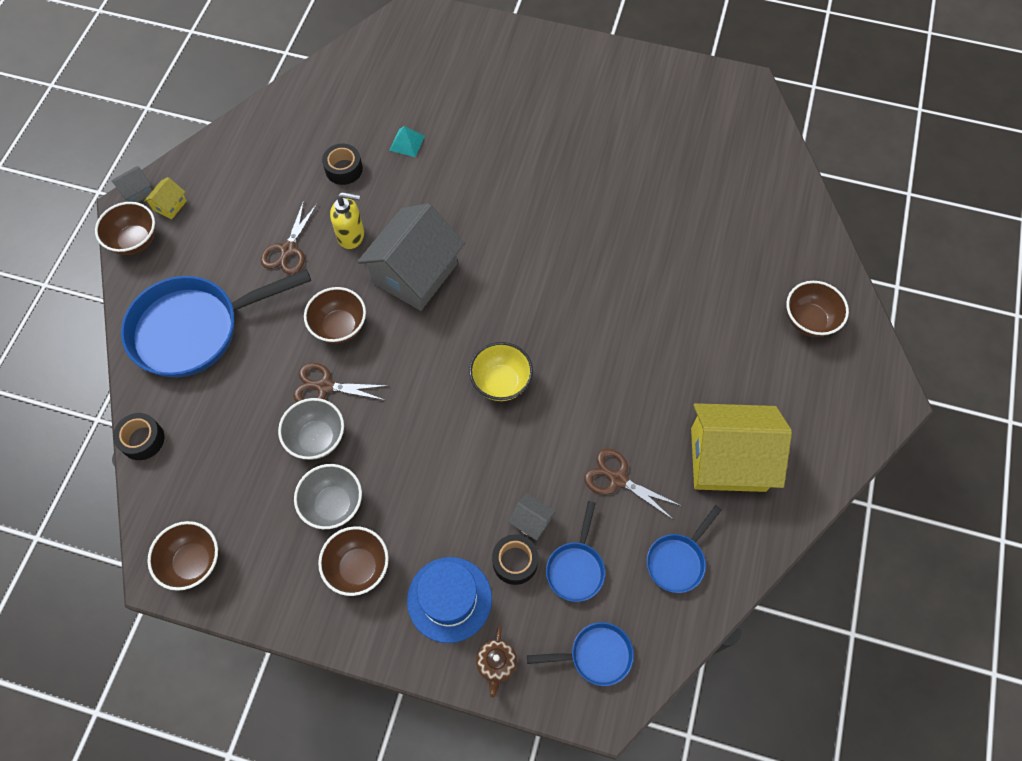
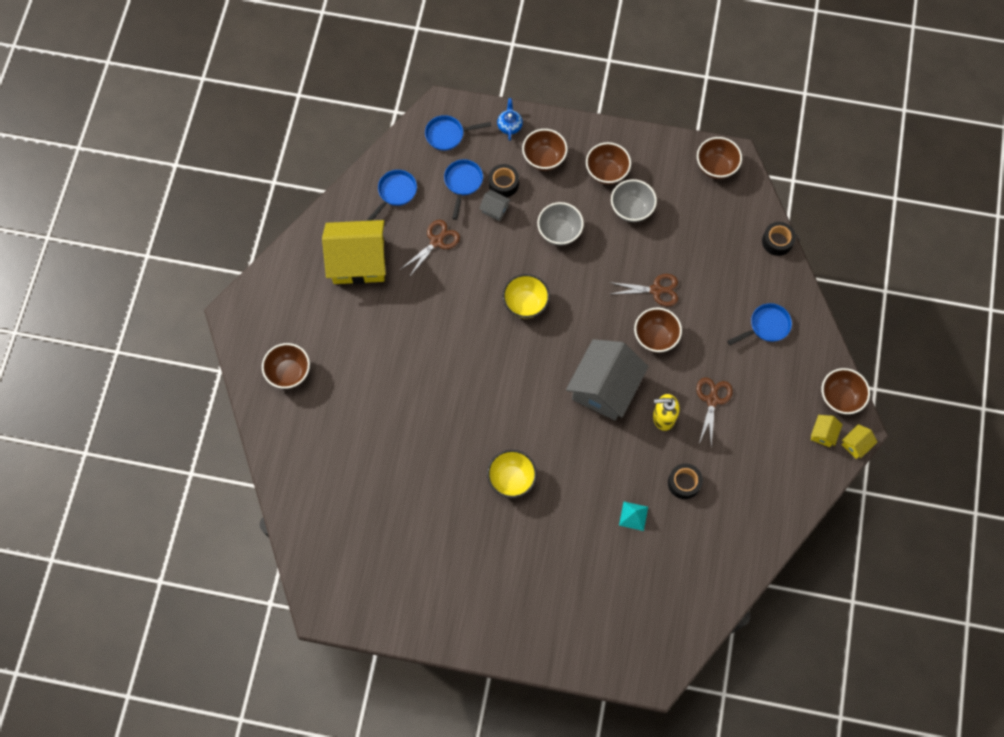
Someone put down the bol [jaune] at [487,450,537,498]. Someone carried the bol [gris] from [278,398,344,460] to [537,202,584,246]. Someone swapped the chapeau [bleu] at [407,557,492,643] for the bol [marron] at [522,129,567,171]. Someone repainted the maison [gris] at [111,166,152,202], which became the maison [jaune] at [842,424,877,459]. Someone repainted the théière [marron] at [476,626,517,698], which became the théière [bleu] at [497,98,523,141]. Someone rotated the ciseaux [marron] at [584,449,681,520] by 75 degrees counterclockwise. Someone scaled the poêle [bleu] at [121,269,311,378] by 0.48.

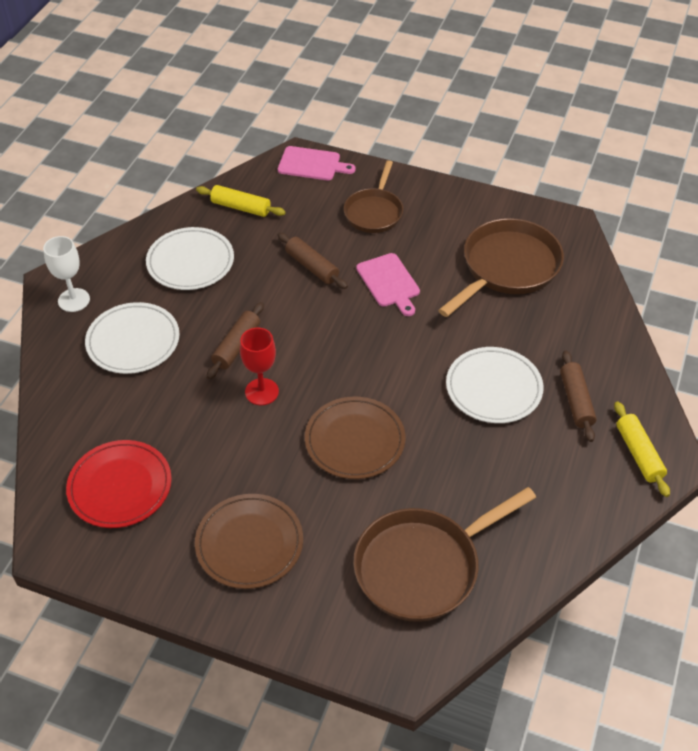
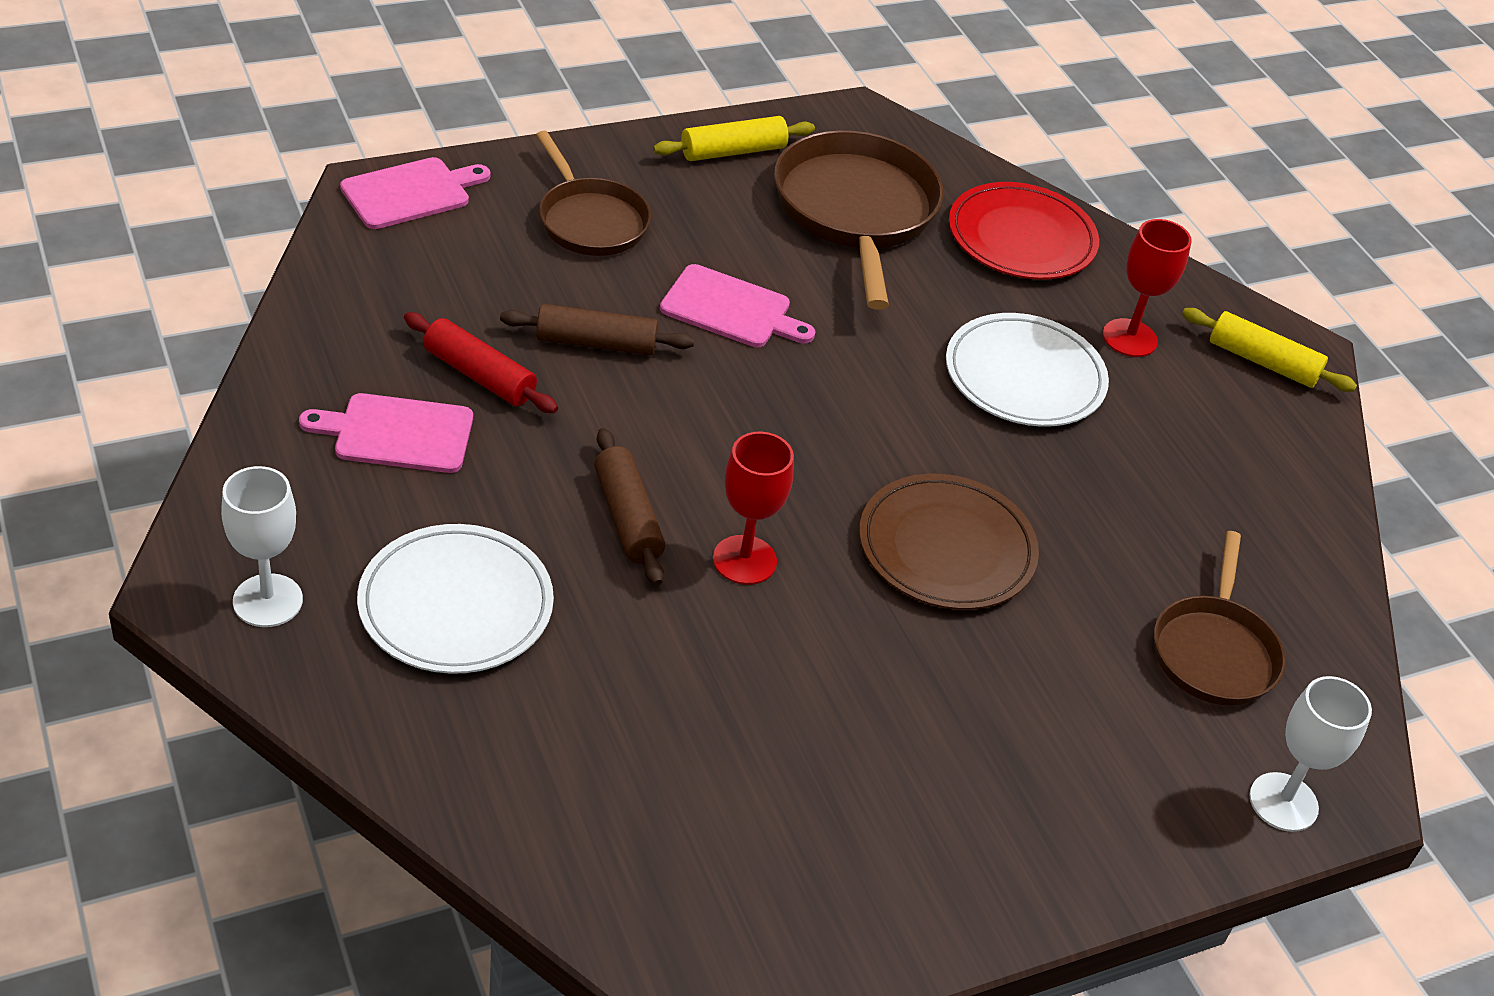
Someone took away the assiette [marron] at [195,494,303,589]. Someone put down the rouleau à pâtisserie [rouge] at [404,312,558,413]. Someone put down the verre à pied [blanc] at [1249,676,1372,832]. Someone carried the assiette [rouge] from [66,440,172,528] to [949,182,1099,280]. Someone carried the rouleau à pâtisserie [jaune] from [196,185,286,217] to [653,116,815,161]. Someone swapped the assiette [blanc] at [146,227,234,290] for the planche à découper [rose] at [299,393,473,473]. Someone swapped the rouleau à pâtisserie [marron] at [560,350,597,442] for the verre à pied [rouge] at [1103,219,1192,357]. Someone scaled the poêle [marron] at [353,487,536,622] by 0.63.

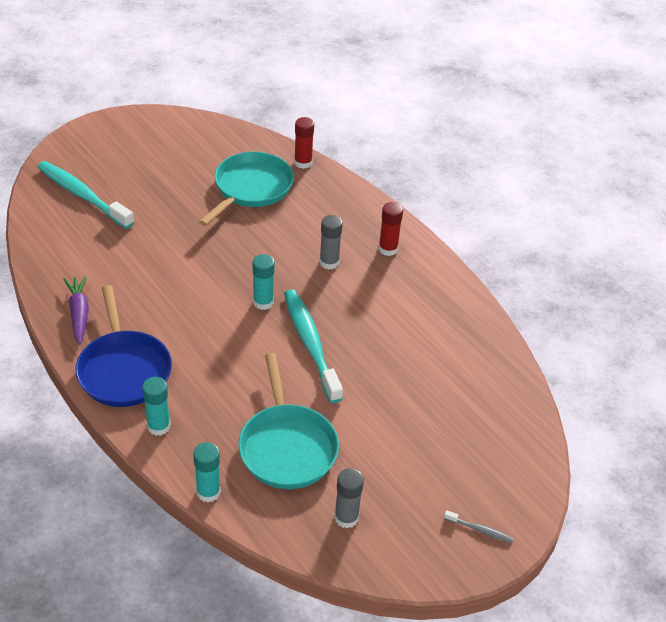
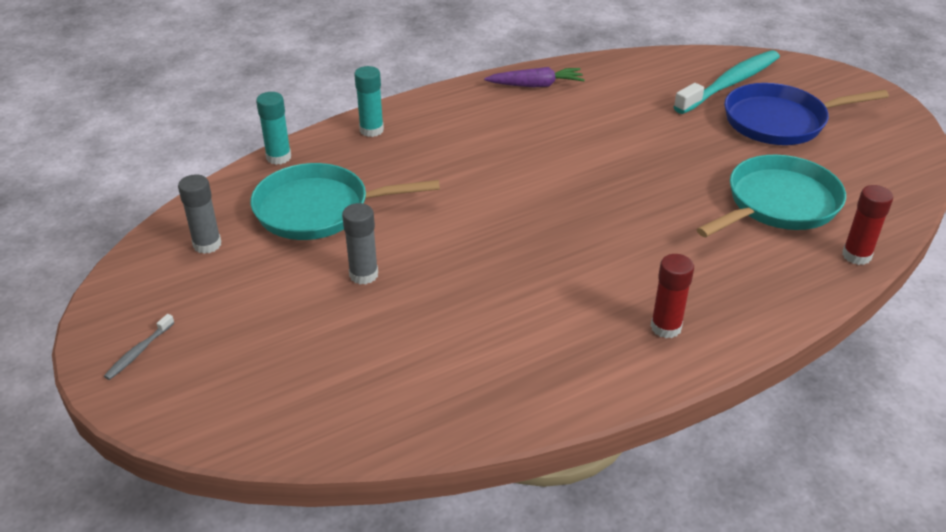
Someone took away the bâton de colle [turquoise] at [253,254,275,310]. Someone took away the brosse à dents [turquoise] at [284,289,343,403]. Someone carried the poêle [bleu] from [75,285,172,407] to [724,83,889,145]. Someone carried the bâton de colle [gris] from [319,215,343,270] to [342,203,378,284]. Someone rotated the poêle [turquoise] at [199,152,294,226] by 75 degrees counterclockwise.

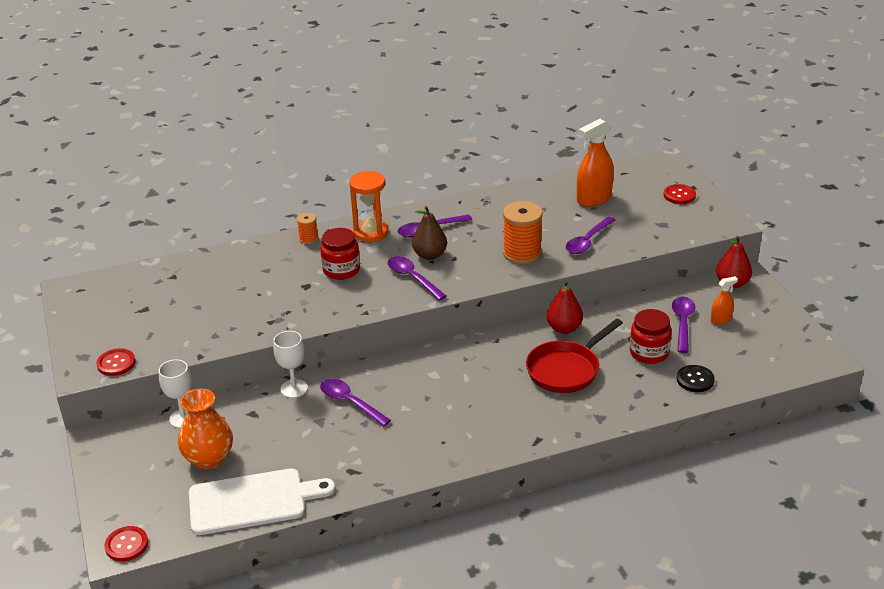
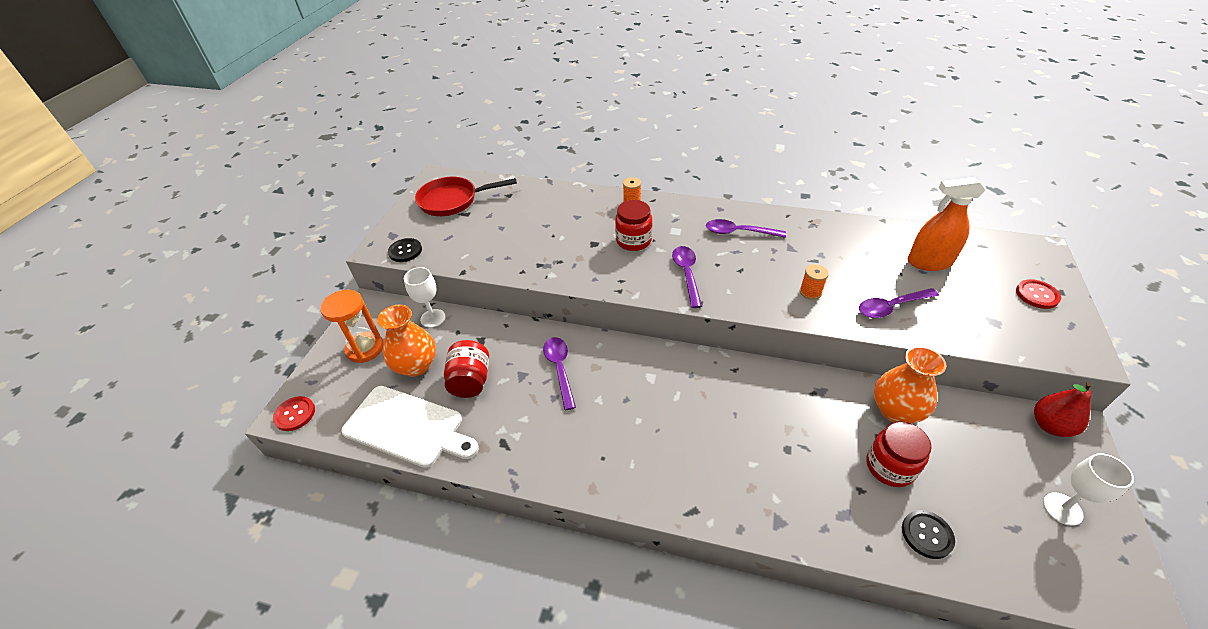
Someone took away the poire [marron] at [412,206,447,260]. Someone took away the poire [rouge] at [547,280,583,334]. Someone took away the cuillère [violet] at [672,297,695,353]. Someone took away the vaporisateur [orange] at [711,276,738,325]. Someone put down the bocal [rouge] at [444,340,489,398]. Someone put down the vase [orange] at [874,346,946,423]. Someone carried the verre à pied [blanc] from [273,331,308,398] to [1043,453,1134,526]. Someone carried the sablier [orange] from [349,171,388,242] to [320,290,384,363]. Someone carried the poêle [rouge] from [526,319,623,393] to [415,177,517,216]. Someone repainted the bouton [rouge] at [96,348,135,376], which became the bouton [noir] at [388,238,422,262]. Someone scaled the bobine [orange] at [503,201,543,264] by 0.52.

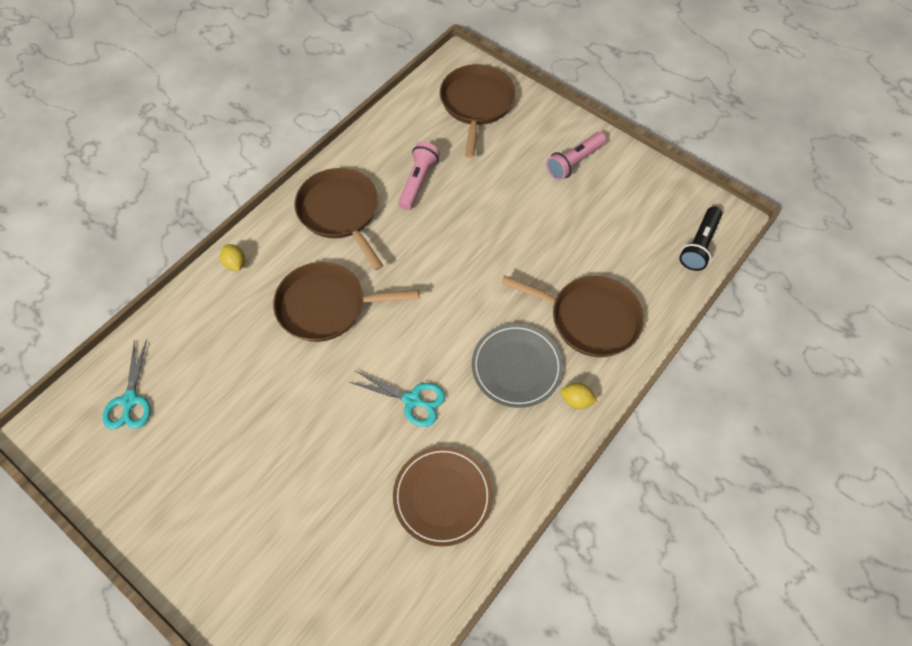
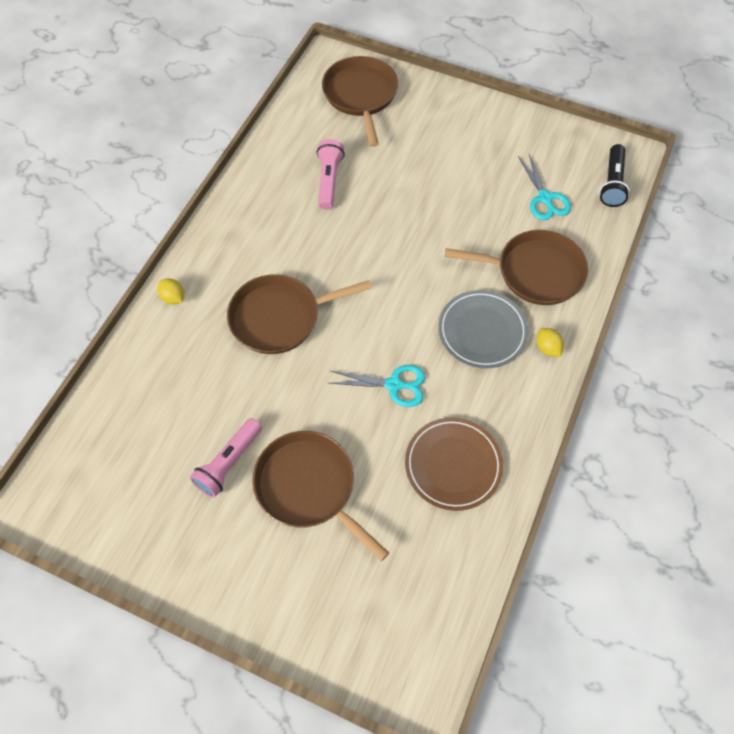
Someone carried the ciseaux [turquoise] from [102,339,151,429] to [518,154,571,220]. Someone carried the poêle [marron] from [295,168,383,271] to [252,431,389,561]. Someone carried the lampe de poche [rose] from [546,132,606,181] to [190,418,262,498]. Someone rotated the citron [jaune] at [561,383,598,409] by 60 degrees clockwise.

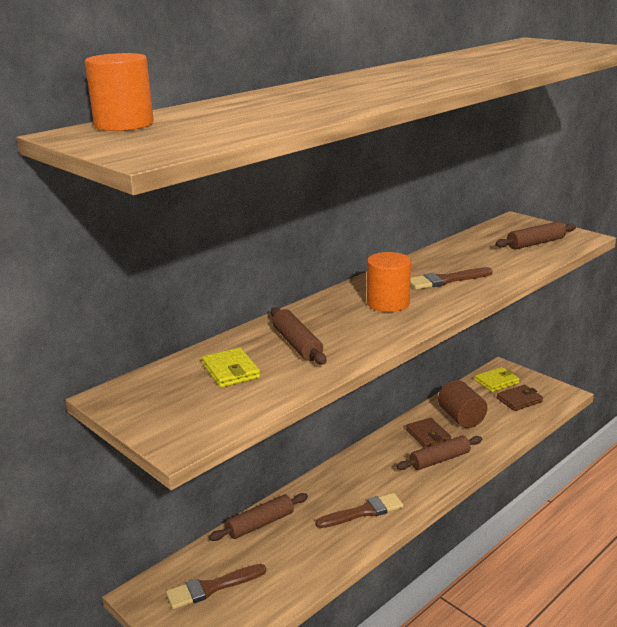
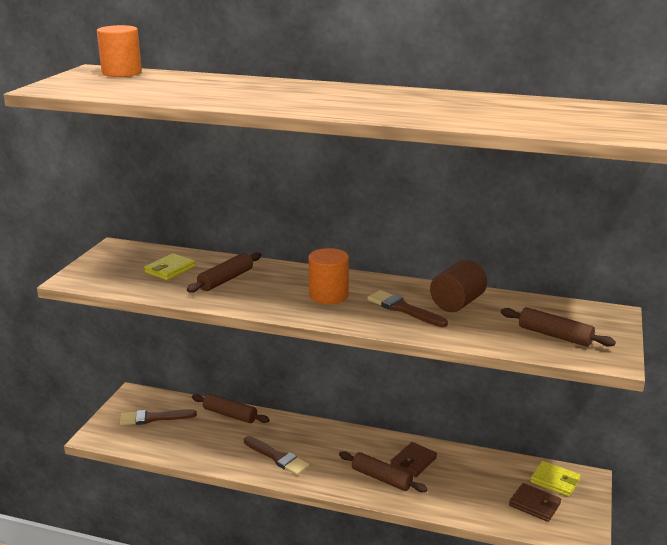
Someone carried the cylindre [marron] from [438,380,487,428] to [430,260,487,312]. Someone rotated the pinceau [marron] at [166,564,266,609] by 45 degrees counterclockwise.

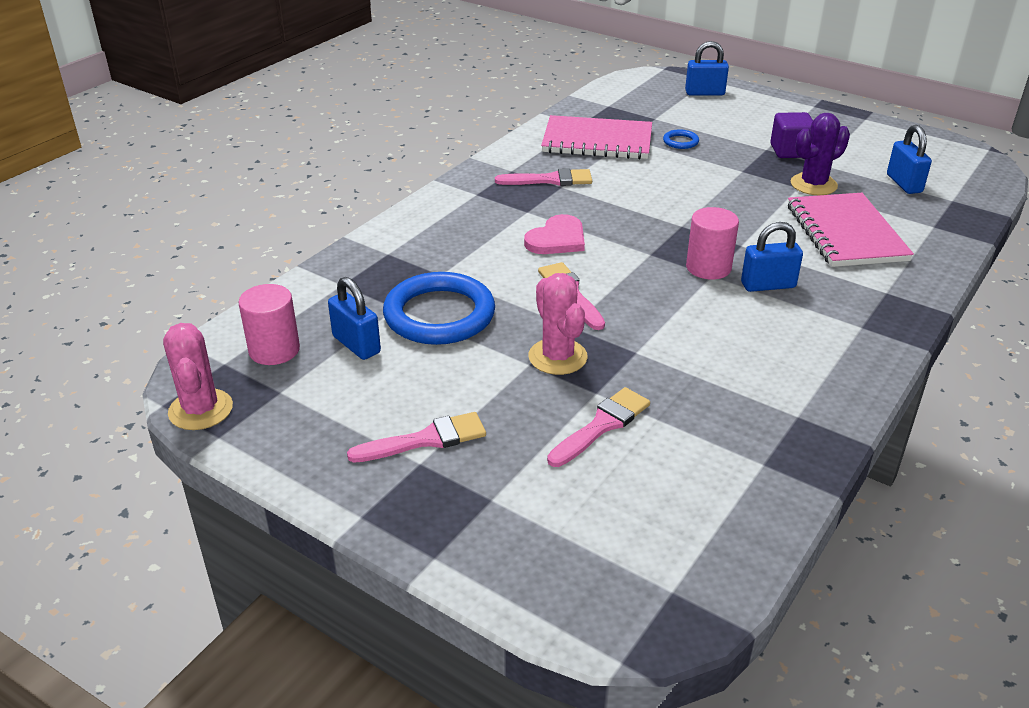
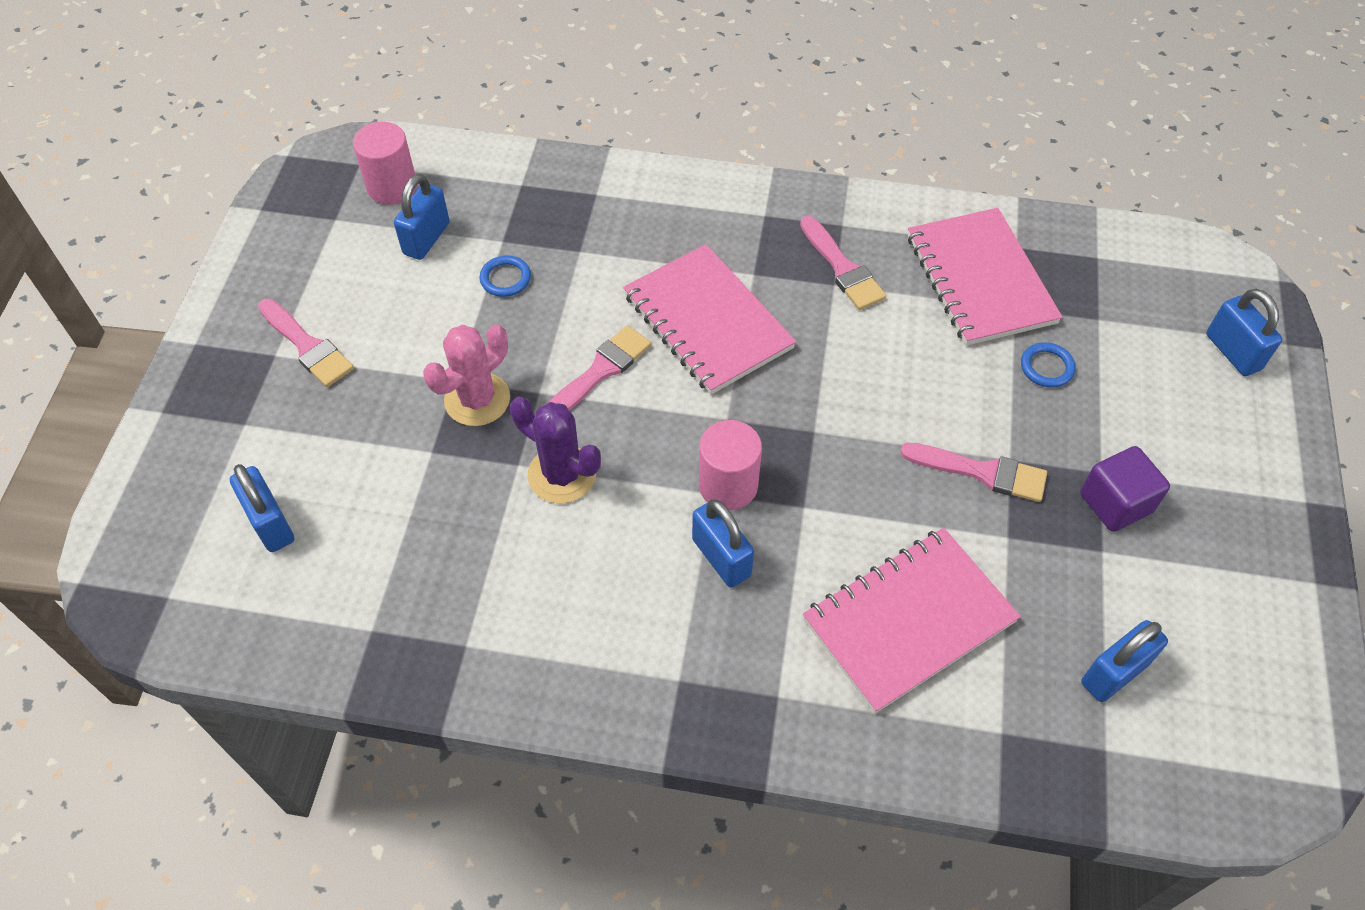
Someone took away the cactus [rose] at [163,323,233,430]. Someone put down the cadenas [bleu] at [230,464,294,552]. Someone carried the pinceau [rose] from [547,387,650,467] to [900,442,1047,502]. Someone carried the cactus [violet] from [791,113,850,195] to [510,397,601,504]. Someone swapped the cœur [rose] at [524,214,585,254] for the carnet [rose] at [623,244,796,395]. Someone scaled the anneau [bleu] at [383,272,495,345] by 0.42.

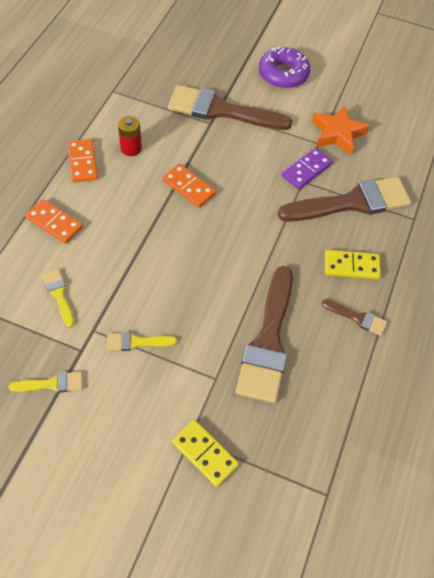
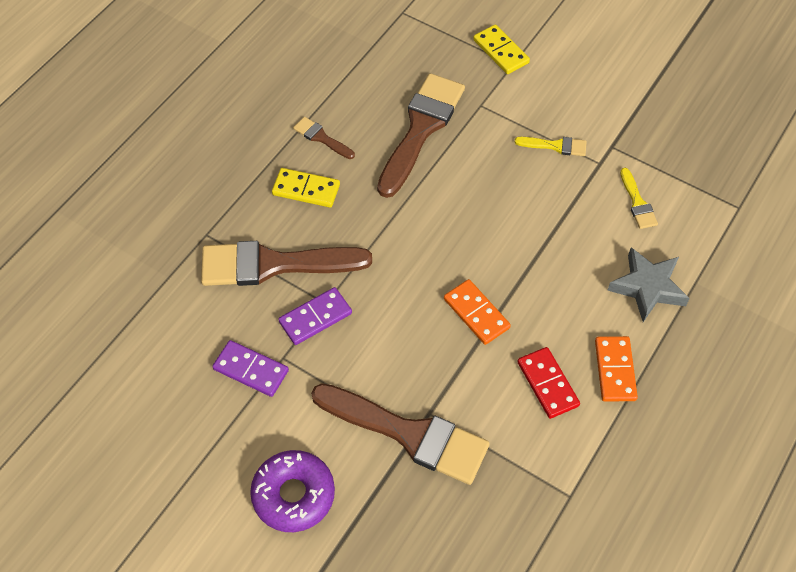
Someone took away the pinceau [jaune] at [9,372,83,393]. Someone swapped the domino [orange] at [25,199,83,244] for the étoile [gris] at [607,247,690,322]. Someone swapped the pile [rouge] at [118,116,142,156] for the domino [rouge] at [517,347,580,419]. Someone swapped the étoile [orange] at [312,105,370,155] for the domino [violet] at [212,340,289,397].

